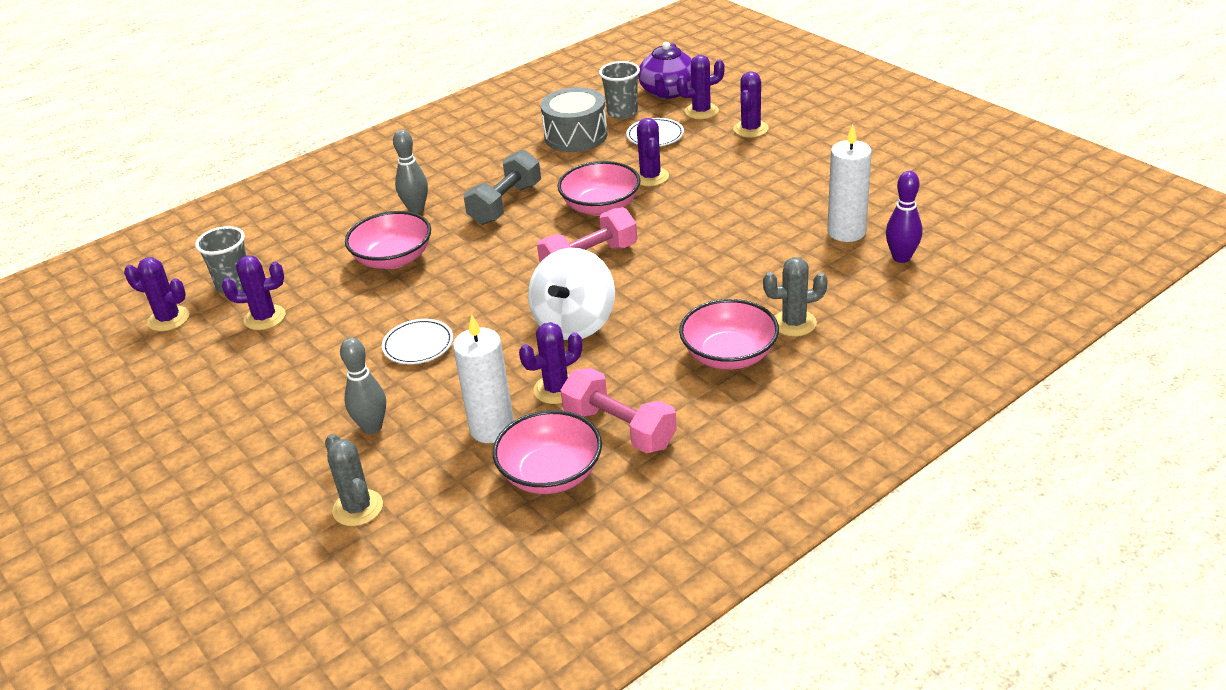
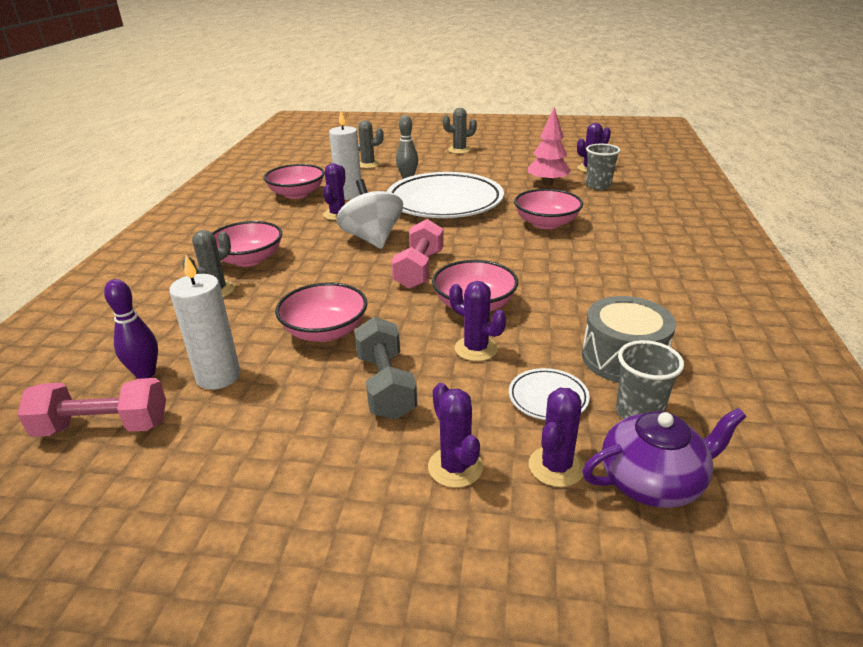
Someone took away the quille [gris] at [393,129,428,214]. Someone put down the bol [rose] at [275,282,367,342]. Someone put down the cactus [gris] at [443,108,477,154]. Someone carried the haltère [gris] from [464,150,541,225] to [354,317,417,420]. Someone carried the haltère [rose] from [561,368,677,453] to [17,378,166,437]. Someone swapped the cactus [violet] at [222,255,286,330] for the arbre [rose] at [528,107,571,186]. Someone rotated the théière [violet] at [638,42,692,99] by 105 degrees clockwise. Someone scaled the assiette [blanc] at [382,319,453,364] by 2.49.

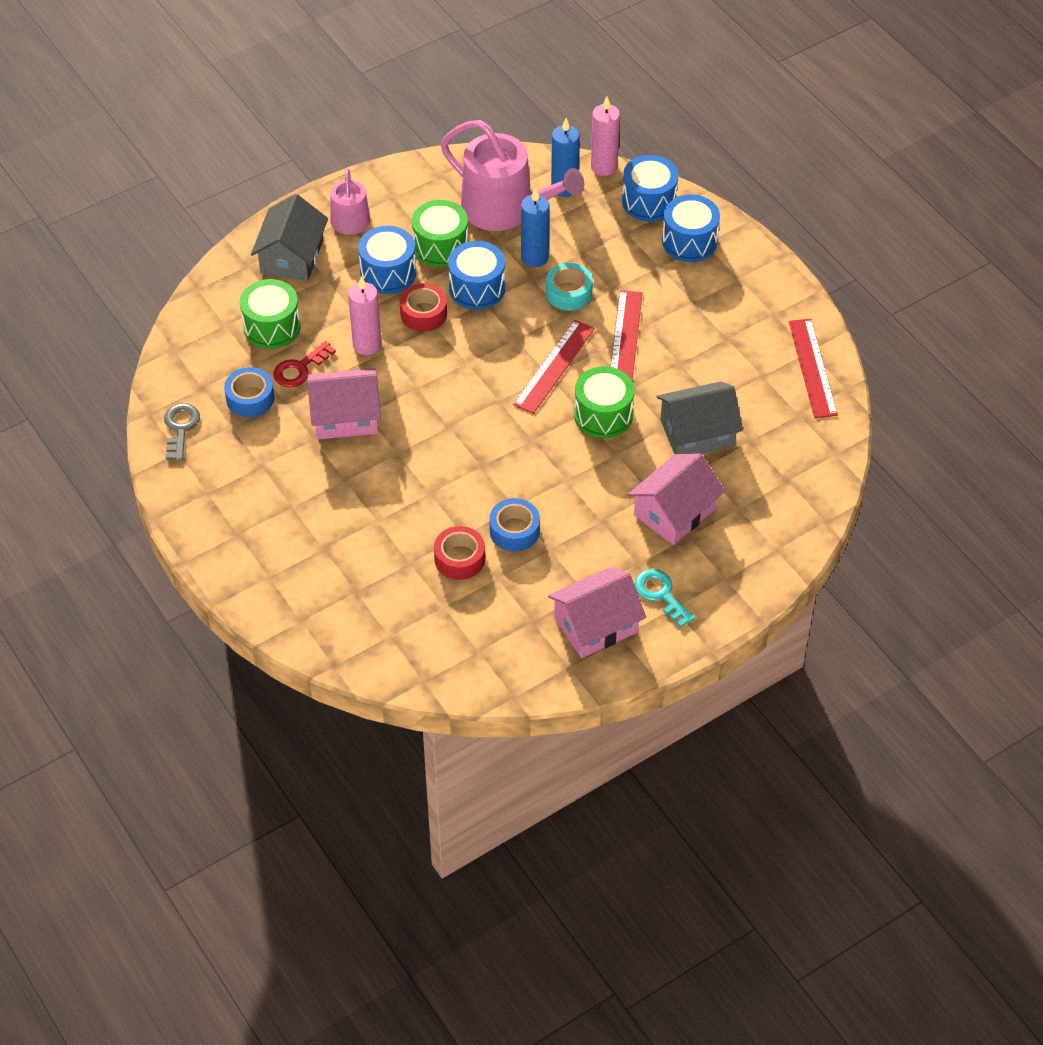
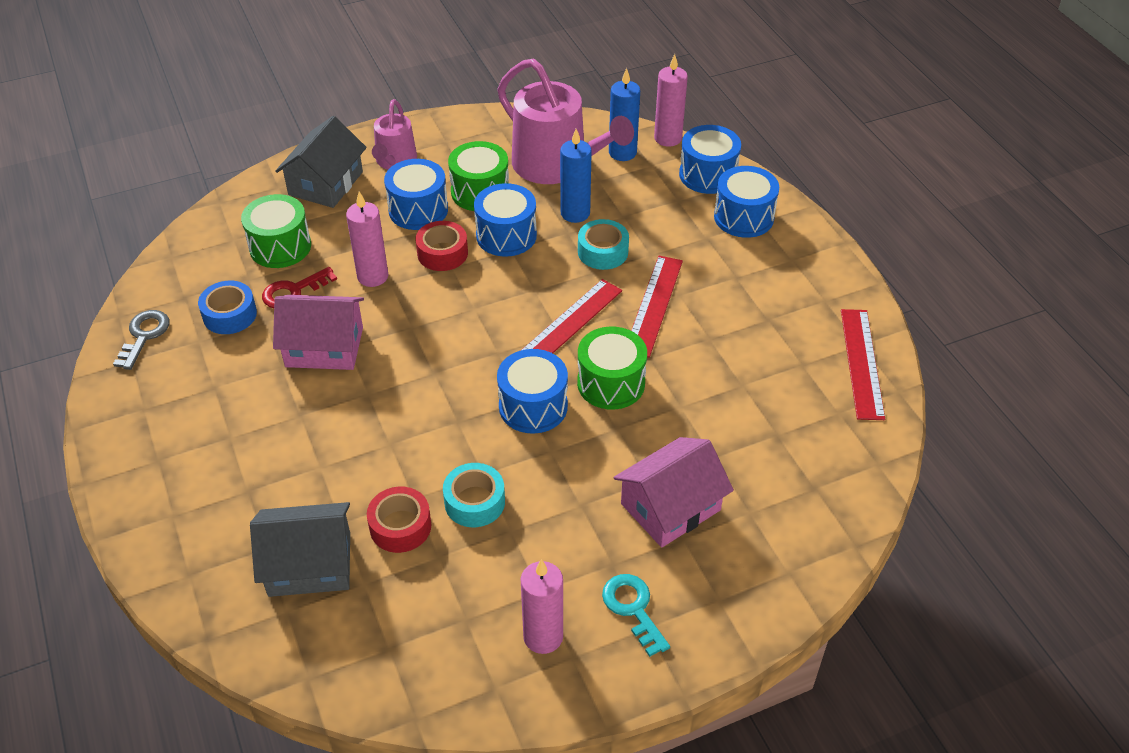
Someone put down the tambour [bleu] at [497,349,568,434]. Someone carried the maison [gris] from [657,381,743,454] to [250,502,350,597]. Someone swapped the maison [rose] at [548,567,646,658] for the bougie [rose] at [521,559,563,654]. Someone repainted the ruban adhésif [bleu] at [489,498,540,551], which became the ruban adhésif [turquoise] at [443,463,505,527].

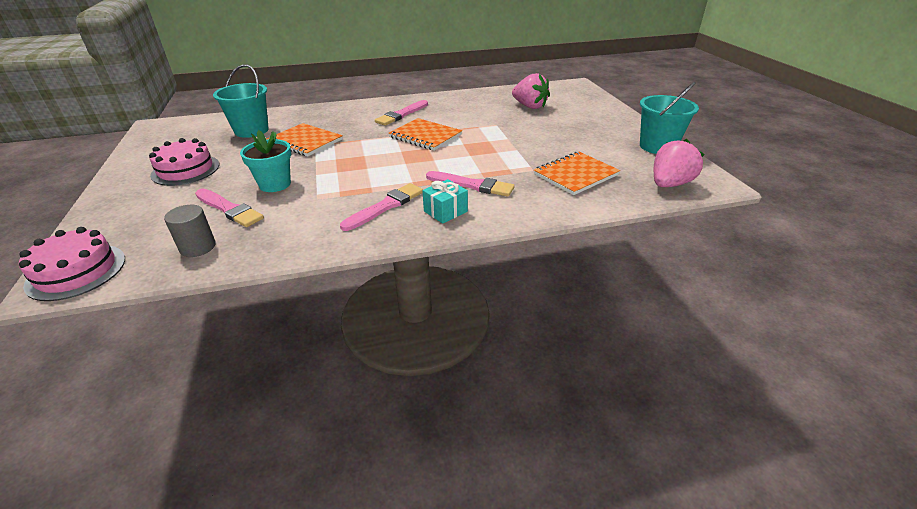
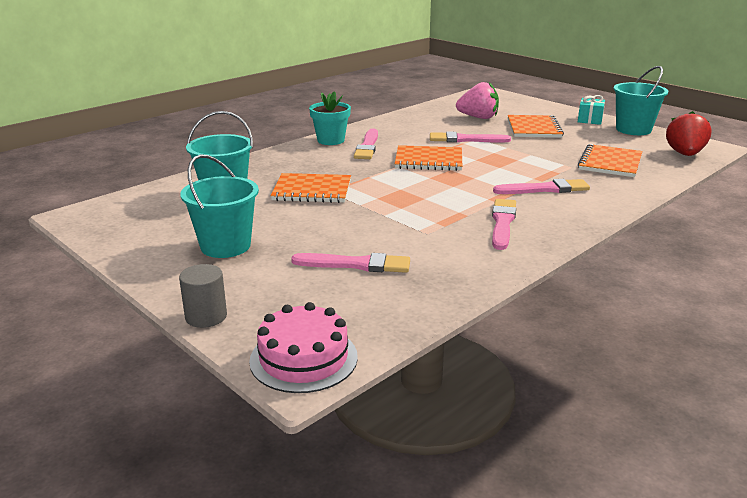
Someone put down the pinceau [rose] at [430,132,511,142]. Someone put down the carnet [orange] at [508,115,564,138]. Someone carried the cylindre [gris] from [164,205,216,257] to [179,264,227,328]. Someone carried the pot de fleurs [turquoise] from [240,130,291,192] to [309,91,351,145]. Someone carried the cadeau [turquoise] from [422,179,468,224] to [578,95,605,125]. Someone swapped the gâteau [rose] at [149,138,219,186] for the seau [turquoise] at [180,154,259,258]. Someone repainted the fraise [rose] at [654,139,704,187], which became the fraise [rouge] at [666,111,712,156].

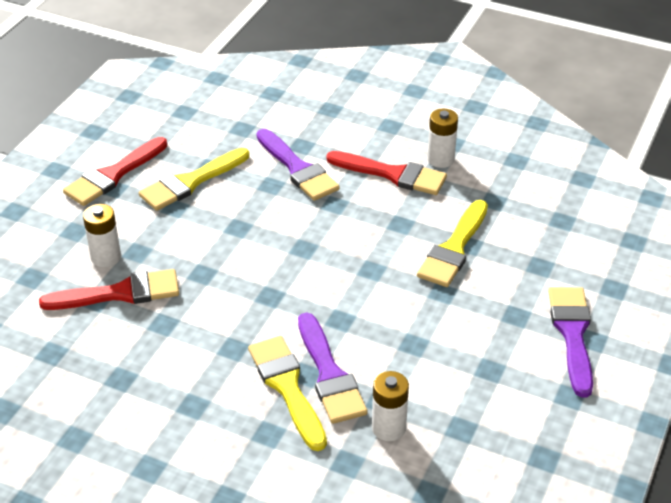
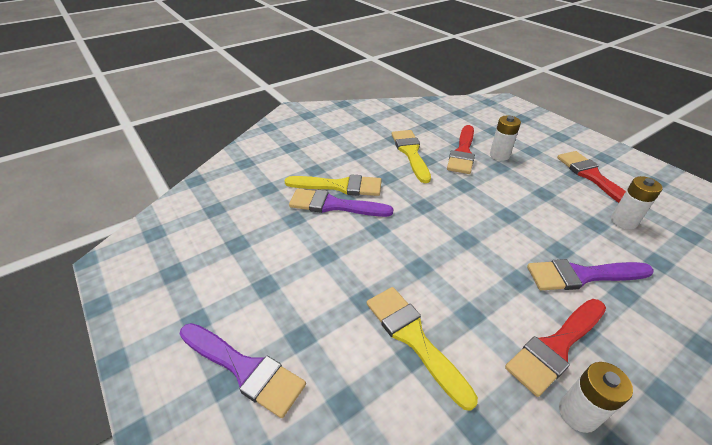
Someone carried the pinceau [jaune] from [139,148,249,211] to [392,130,431,183]. Someone carried the pile [blanc] from [372,371,409,441] to [611,176,663,229].

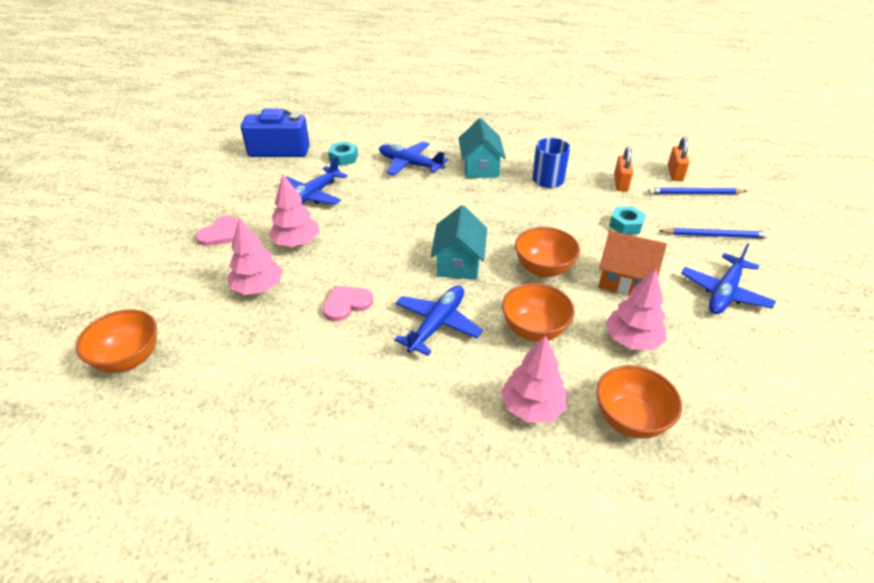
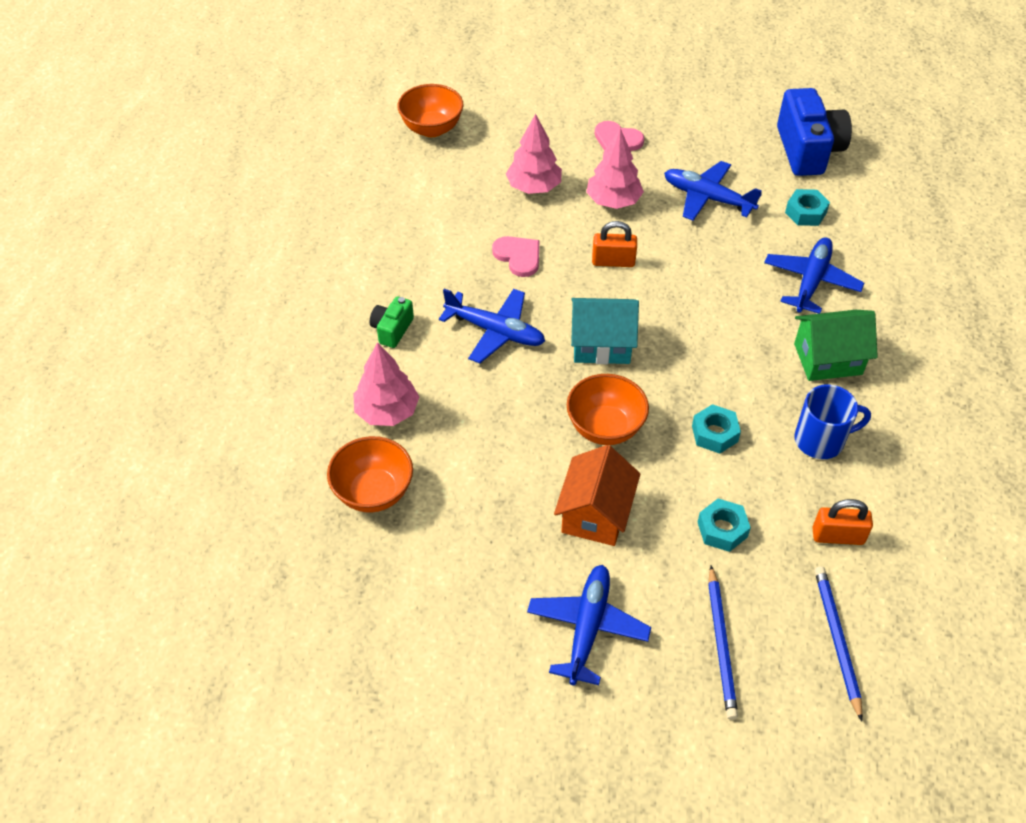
Someone took away the bol [orange] at [502,283,575,342]. Someone took away the arbre [rose] at [605,268,666,350]. Someone put down the appareil photo [vert] at [370,296,414,348]. Someone put down the écrou [turquoise] at [692,404,741,454]. Someone carried the cadenas [orange] from [668,137,690,181] to [592,221,637,267]. Someone repainted the maison [turquoise] at [459,118,506,178], which became the maison [vert] at [794,310,878,381]. Someone rotated the avion [bleu] at [681,243,776,314] by 75 degrees clockwise.

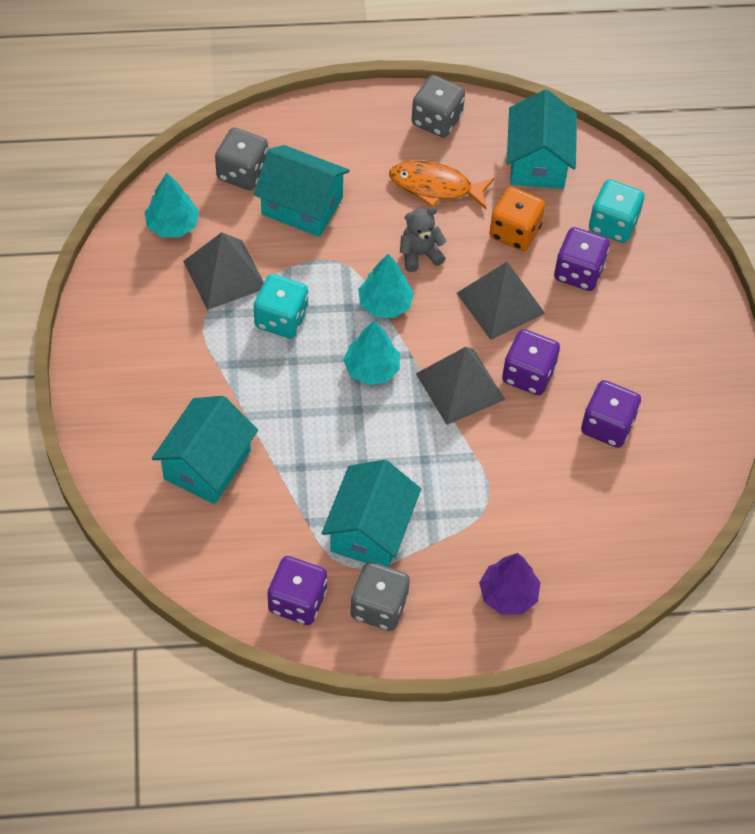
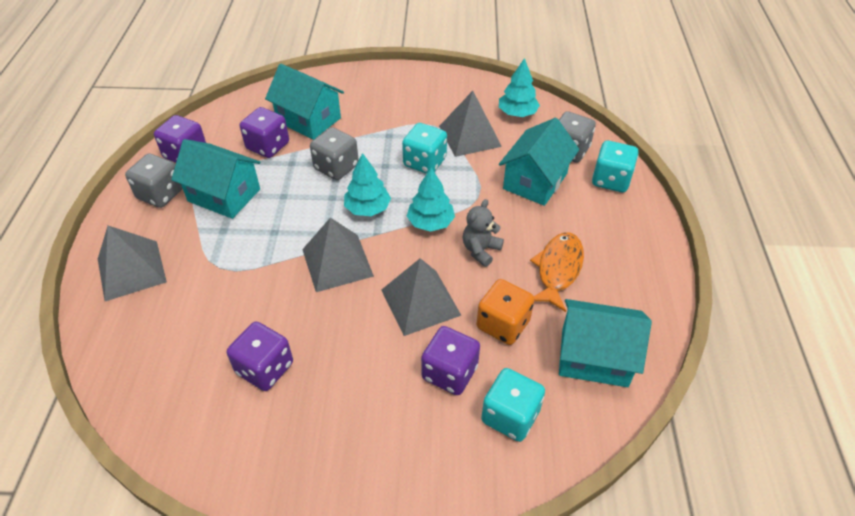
Someone put down the dé [turquoise] at [592,140,638,193]. Someone carried the dé [gris] from [412,75,465,138] to [310,127,359,180]. Someone carried the dé [violet] from [502,329,560,395] to [240,107,289,158]. Someone swapped the arbre [violet] at [479,553,540,614] for the pyramide [gris] at [98,226,167,301]. Someone rotated the ours en peluche [gris] at [400,207,447,272] by 135 degrees counterclockwise.

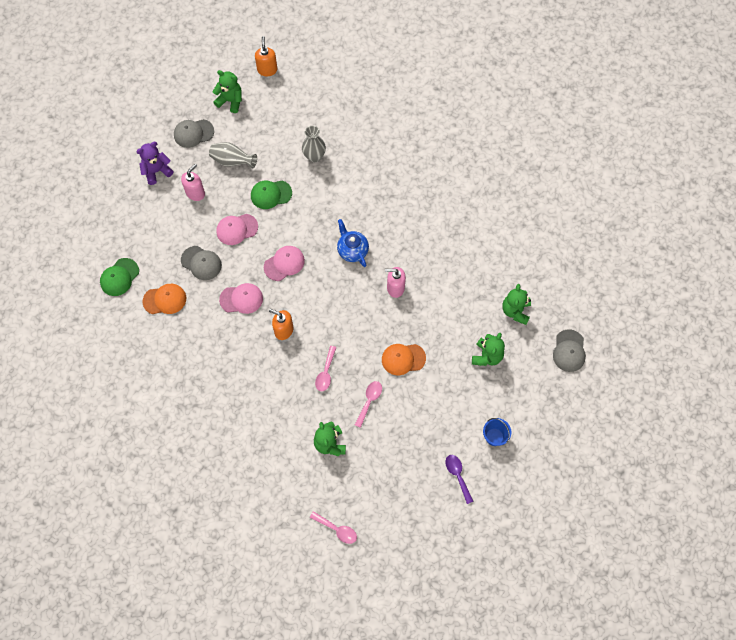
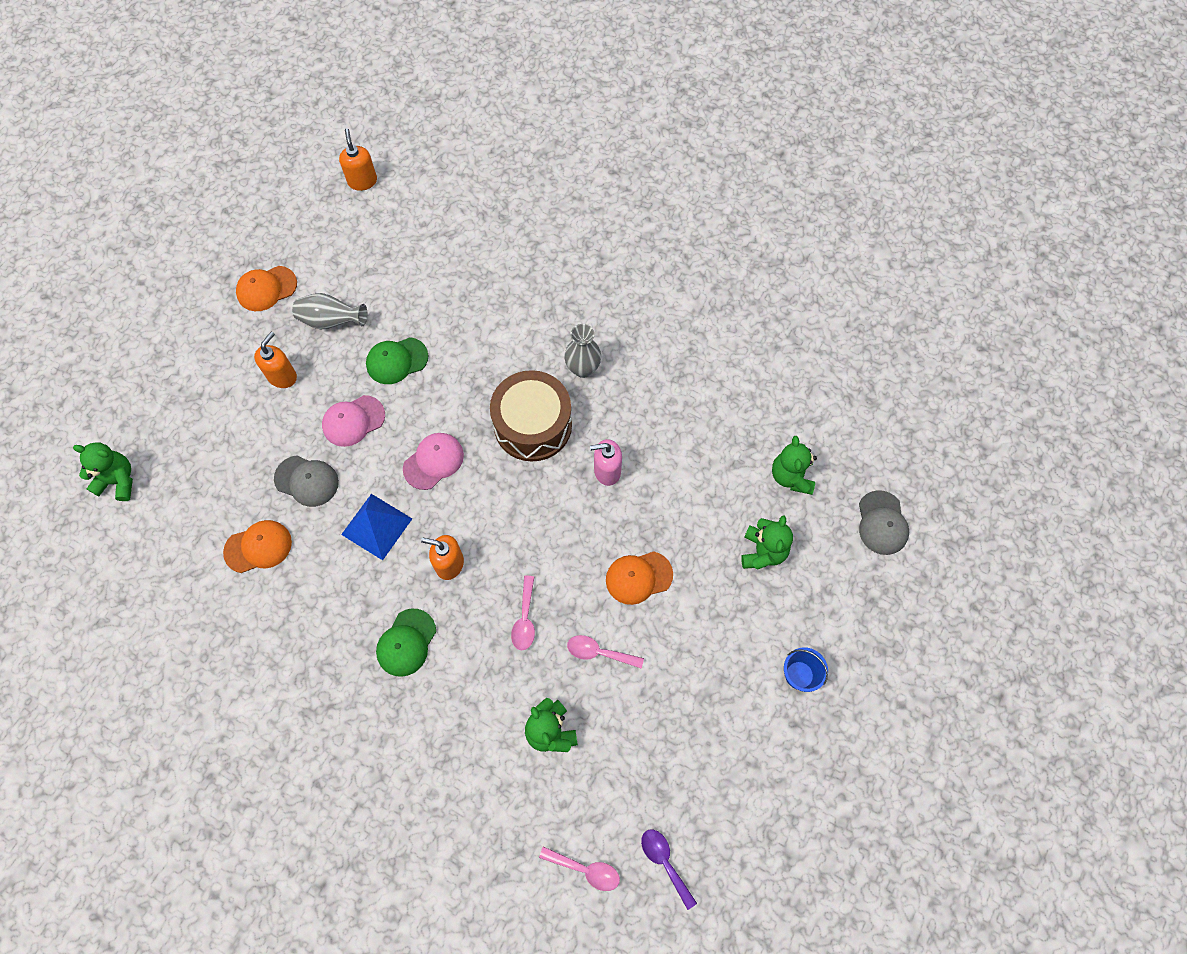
Someone took away the ours en peluche [violet] at [136,142,173,185]. Someone carried the casquette [vert] from [100,258,139,296] to [376,609,436,677]. Someone carried the ours en peluche [vert] from [212,70,242,113] to [73,442,133,501]. Someone carried the vase [gris] from [302,126,326,162] to [564,324,601,378]. Someone carried the cuillère [violet] from [445,455,474,504] to [641,829,697,910]. Someone swapped the casquette [rose] at [219,283,263,314] for the pyramide [bleu] at [341,494,412,560]. Someone swapped the théière [bleu] at [337,219,369,267] for the tambour [marron] at [490,370,572,462]. Someone repainted the casquette [gris] at [174,119,214,148], which became the casquette [orange] at [236,266,297,311]. Someone repainted the distributeur de savon [rose] at [181,164,205,201], which became the distributeur de savon [orange] at [254,332,297,388]. Someone rotated the cuillère [rose] at [355,381,382,428] by 90 degrees counterclockwise.

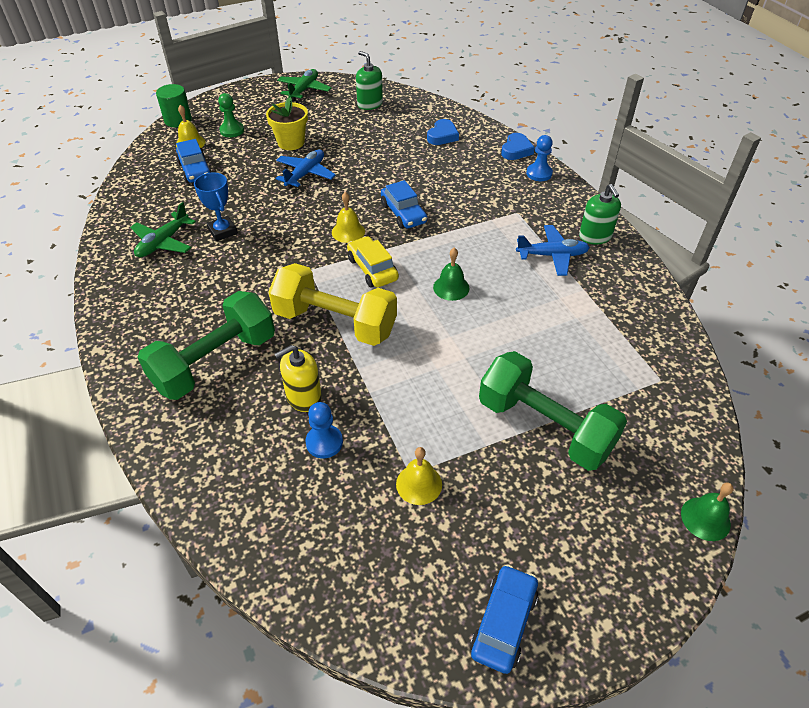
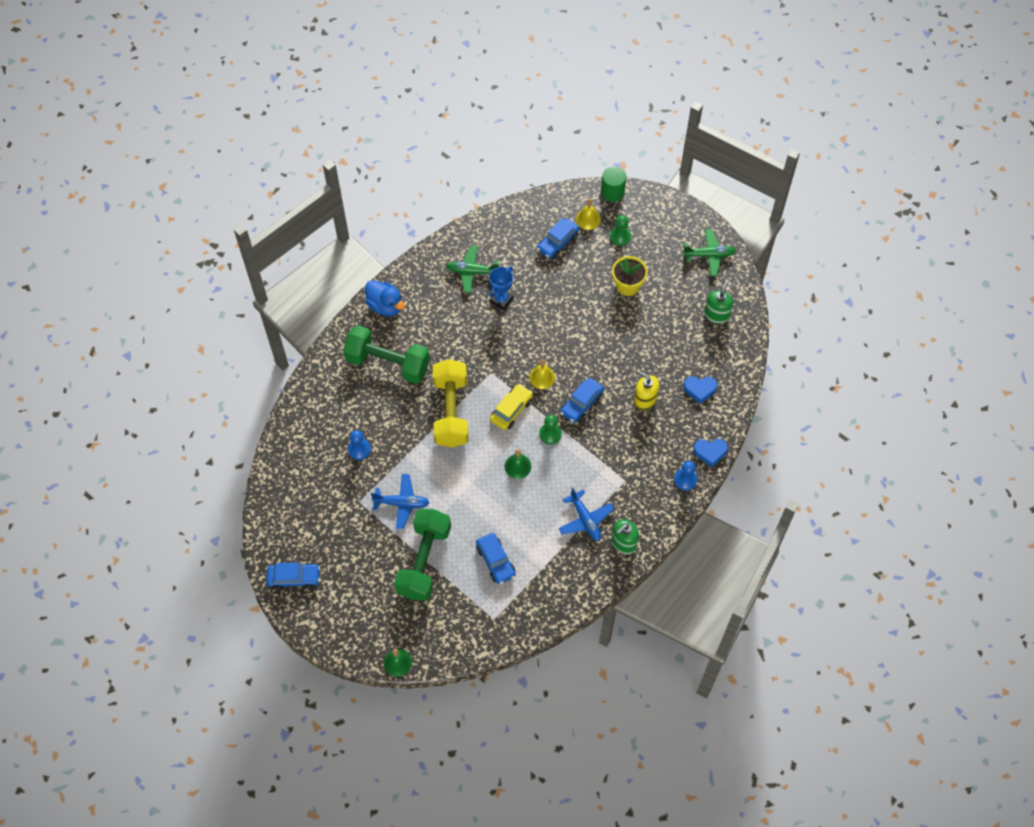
Someone took away the cloche [jaune] at [396,447,442,505]. Someone put down the canard [bleu] at [365,280,405,316]. Someone put down the voiture [bleu] at [476,533,516,584]. Someone put down the pion [vert] at [539,415,562,445]. Someone carried the distributeur de savon [jaune] from [275,345,322,412] to [634,371,659,411]. Someone carried the avion [bleu] from [276,149,336,188] to [371,474,429,529].

